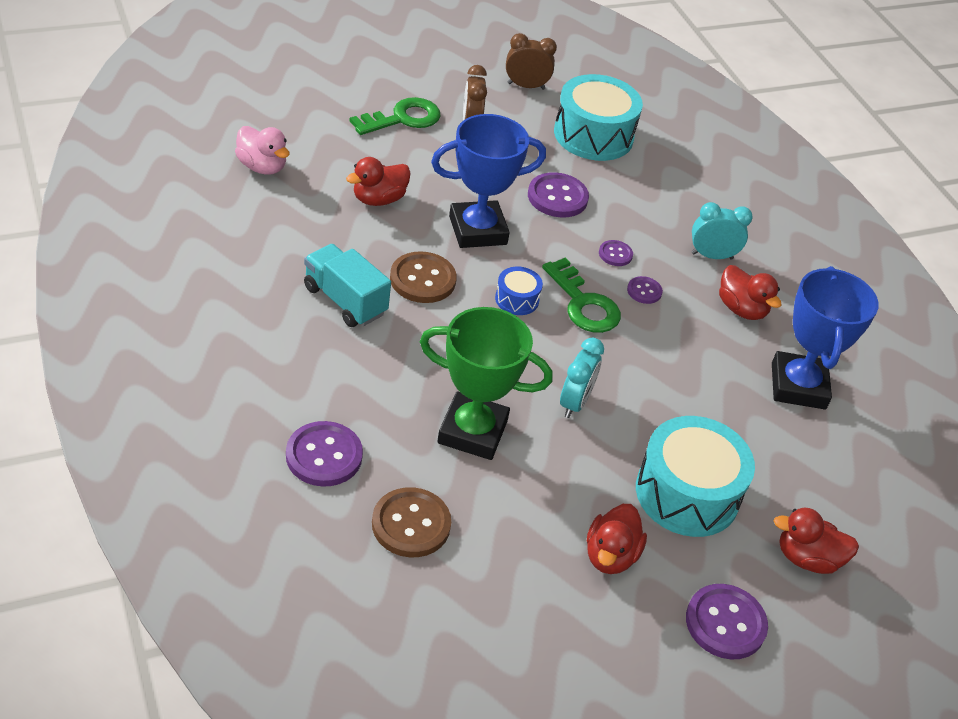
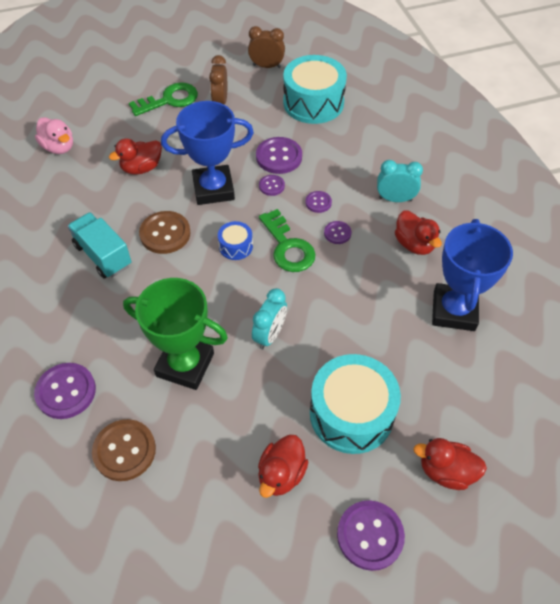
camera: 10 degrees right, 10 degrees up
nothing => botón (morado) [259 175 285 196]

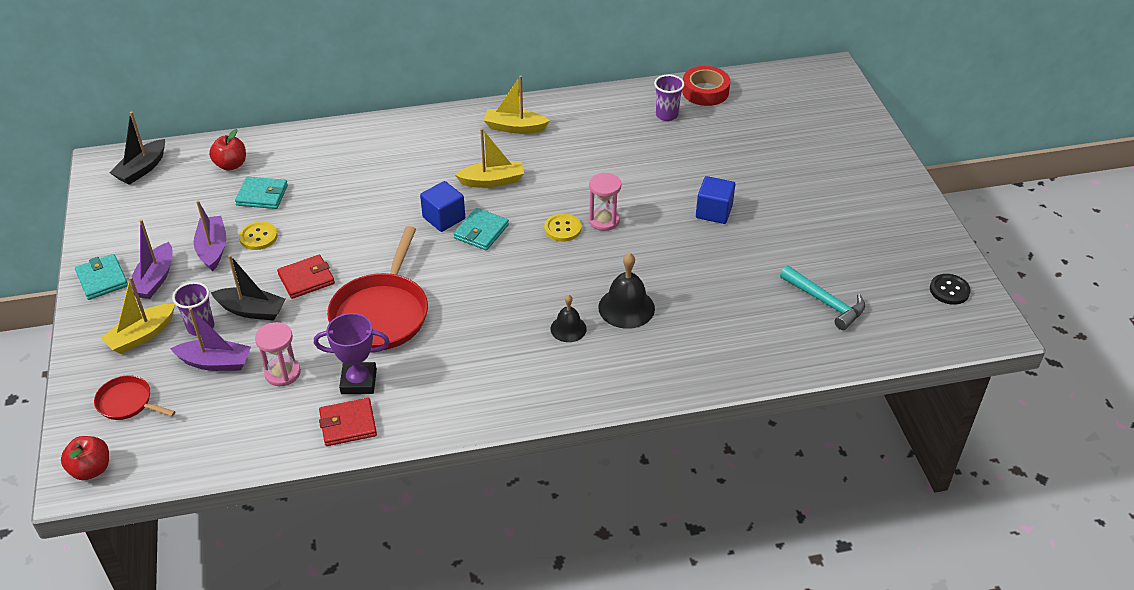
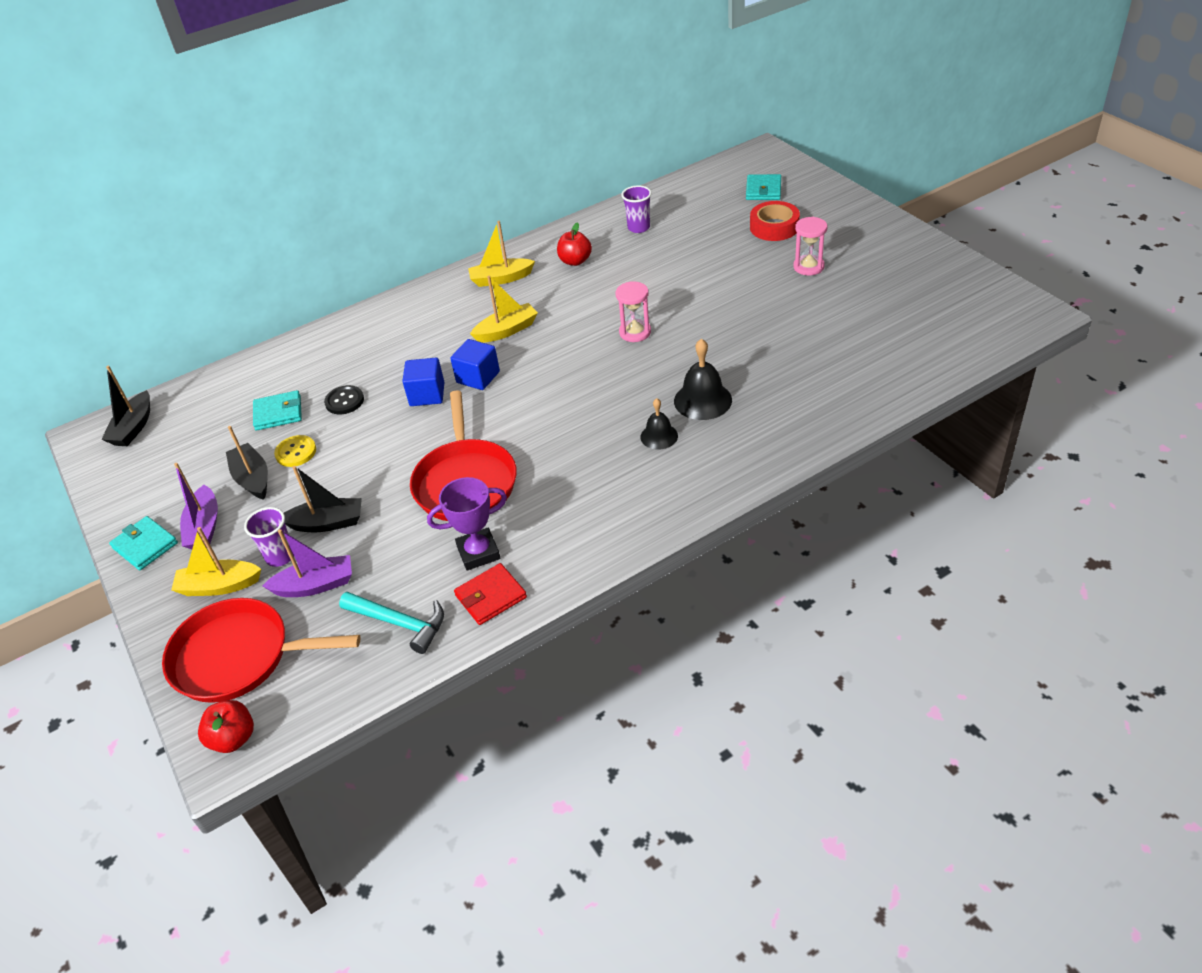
camera: 15 degrees left, 0 degrees up
cartera (rojo) [277 255 335 299] => nothing
botón (amarillo) [544 213 581 242] => nothing
manzana (rojo) [209 129 246 171] => manzana (rojo) [557 222 592 266], shifted
reloj de arena (rosa) [255 322 301 386] => reloj de arena (rosa) [794 217 827 275], shifted
cartera (turquesa) [454 208 509 250] => cartera (turquesa) [746 174 781 200], shifted
cinta adhesiva (rojo) [682 66 730 106] => cinta adhesiva (rojo) [750 201 800 241], shifted
cubo (azul) [696 176 735 224] => cubo (azul) [402 358 445 406], shifted
martillo (turquesa) [780 266 865 330] => martillo (turquesa) [339 592 444 654], shifted
botón (negro) [930 274 971 305] => botón (negro) [324 385 364 414], shifted
barco (morado) [194 200 226 271] => barco (negro) [226 426 268 500]
barco (amarillo) [101 277 175 354] => barco (amarillo) [171 527 261 596], 60 degrees clockwise
sartén (rojo) [94 375 176 420] => sartén (rojo) [162 598 361 703], x1.95

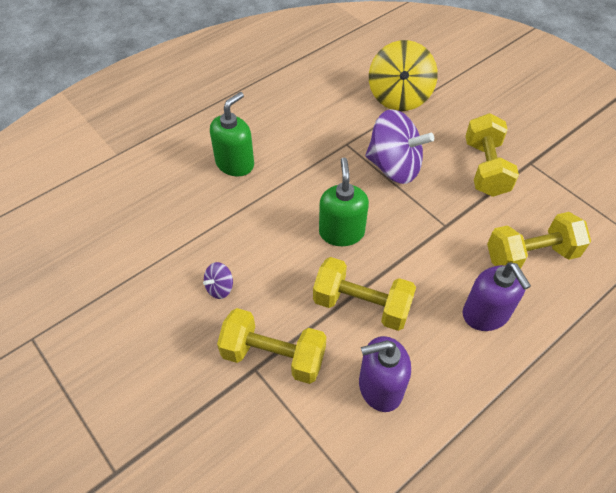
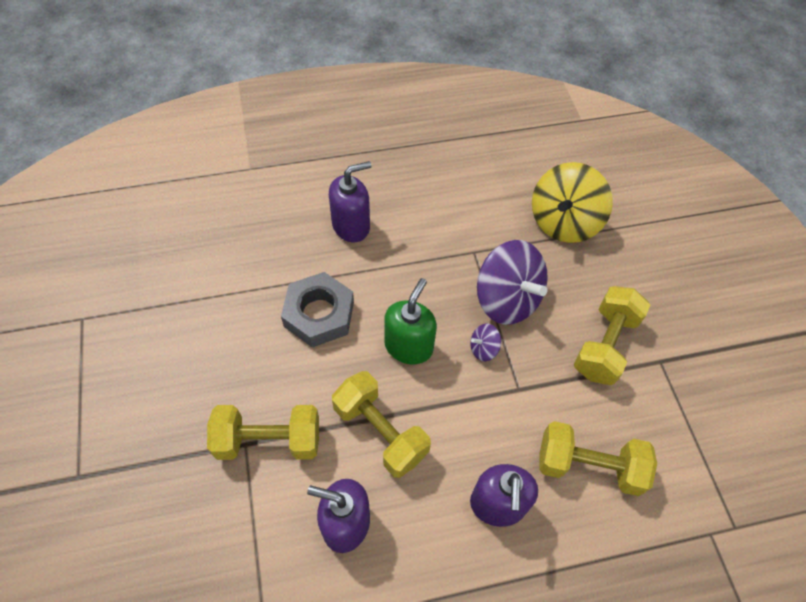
camera: 25 degrees right, 5 degrees up
nothing => tuerca (gris) [281 272 354 347]
peonza (morado) [203 262 233 299] => peonza (morado) [470 324 501 361], shifted
dispensador de jabón (verde) [210 92 254 176] => dispensador de jabón (morado) [329 161 371 242]
mancuerna (amarillo) [217 308 326 384] => mancuerna (amarillo) [207 405 319 460], 45 degrees counterclockwise

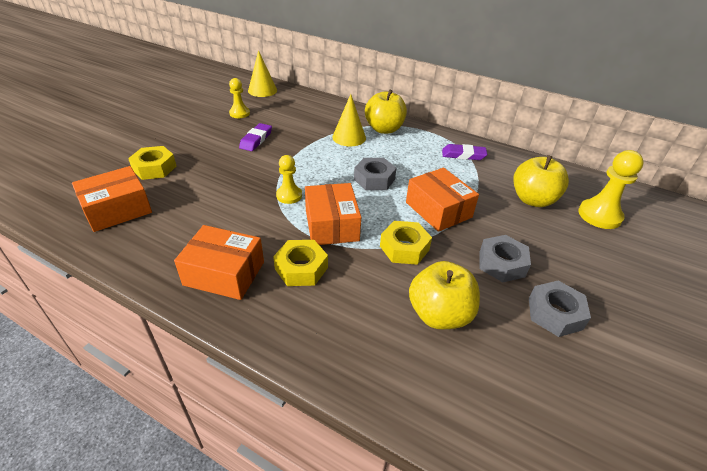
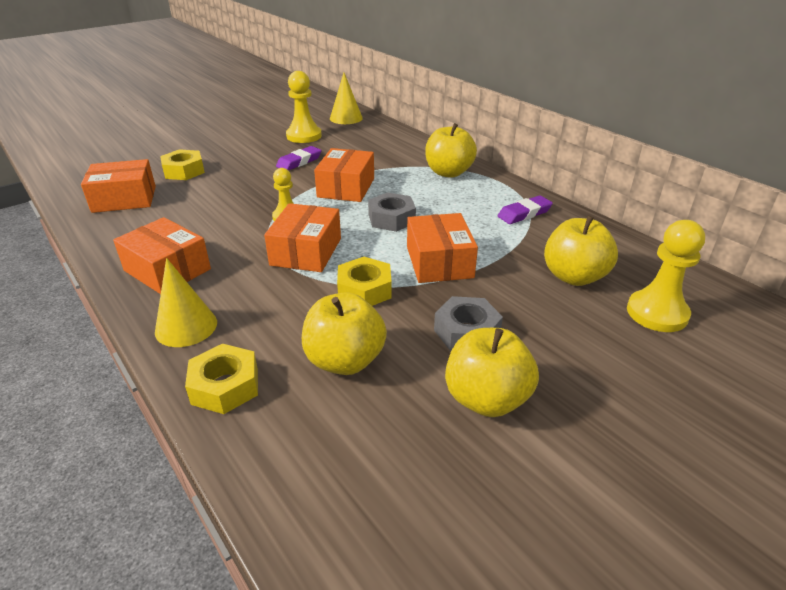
camera: 25 degrees right, 5 degrees down
nothing => caja (naranja) [314 148 374 202]
tuerca (amarillo) [273 240 328 286] => tuerca (amarillo) [185 344 258 414], shifted
cono (amarillo) [332 94 366 147] => cono (amarillo) [155 258 217 347], shifted
tuerca (gris) [529 281 591 337] => manzana (amarillo) [445 328 539 417]
goma de borrar (morado) [442 144 487 160] => goma de borrar (morado) [497 195 553 224], 60 degrees counterclockwise
peón (amarillo) [229 78 250 118] => peón (amarillo) [286 71 322 143], x1.57

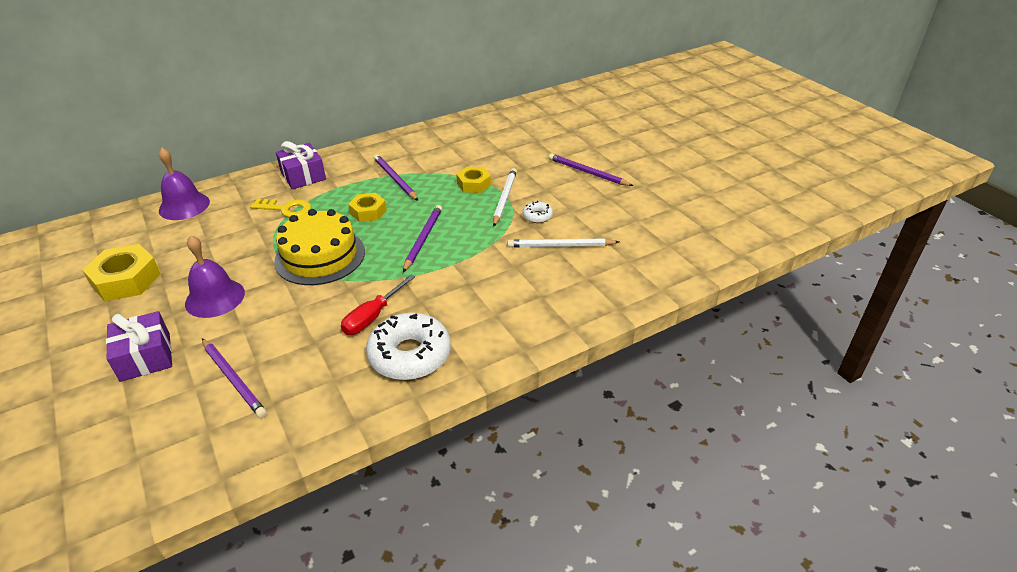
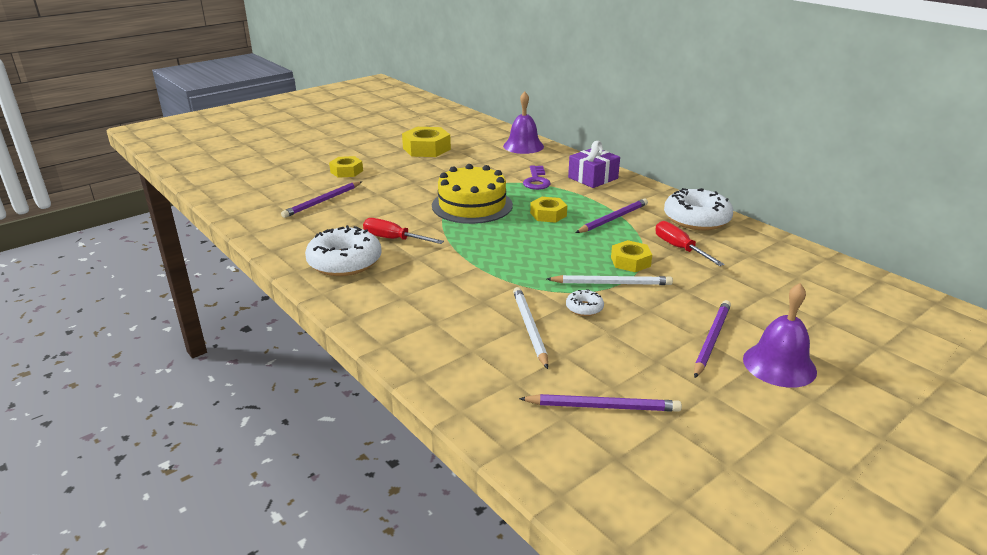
camera: 80 degrees right, 10 degrees down
nothing => destornillador (rojo) [655 221 724 266]
nothing => rosquilla (blanco) [664 188 733 230]
campana (morado) [185 235 245 318] => campana (morado) [743 283 817 388], shifted
lápiz (morado) [403 205 442 272] => lápiz (morado) [519 394 682 412], shifted
regalo (morado) [106 311 172 382] => tuerca (amarillo) [329 156 363 178]
llave (amarillo) [250 199 311 217] => llave (morado) [523 165 551 190]

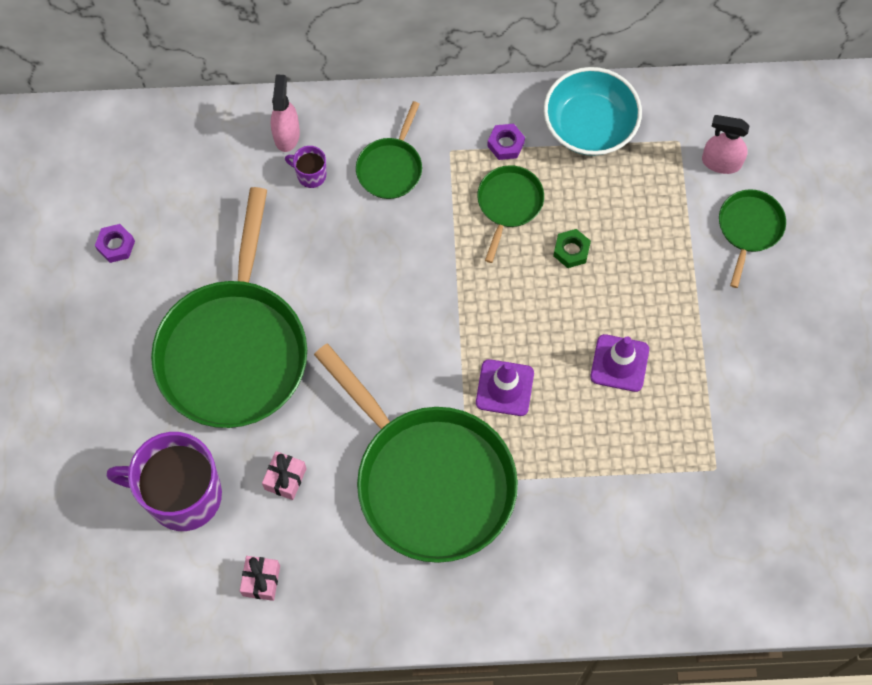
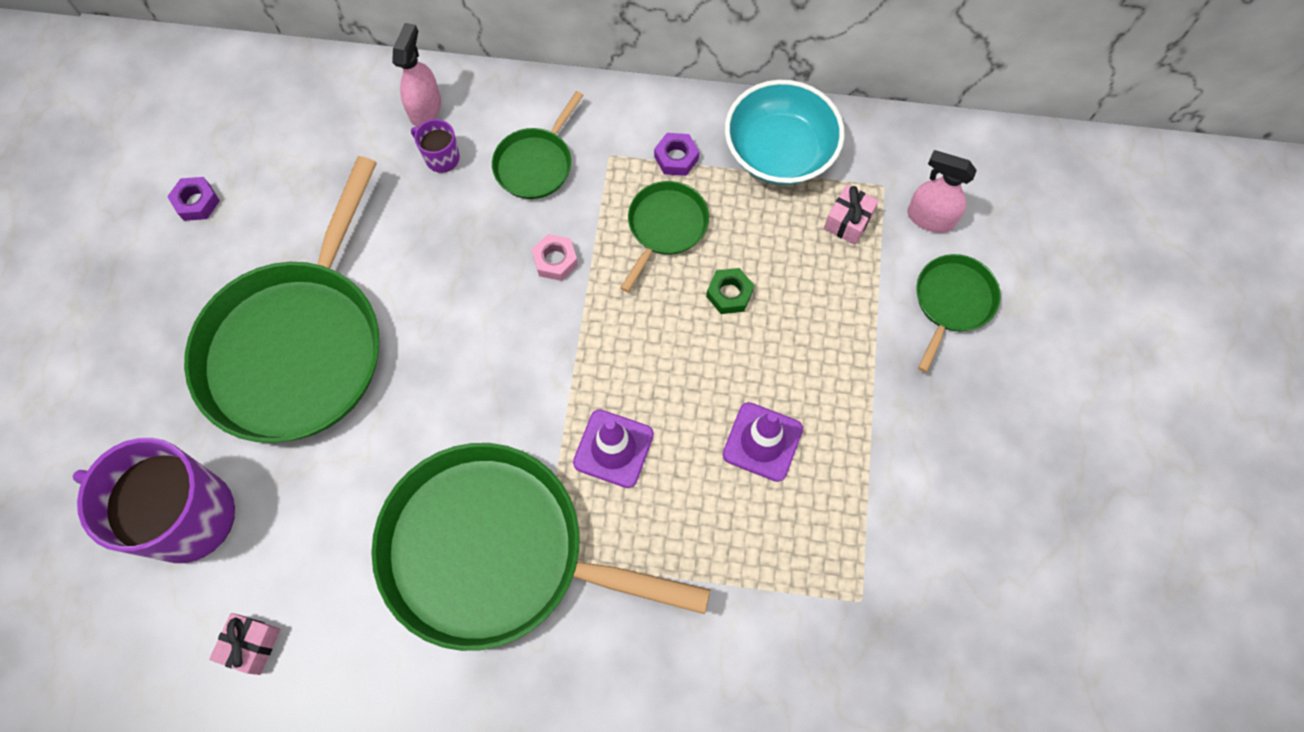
camera: 10 degrees right, 0 degrees up
nothing => tuerca (rosa) [531 234 578 281]
regalo (rosa) [262 451 306 500] => regalo (rosa) [824 185 879 245], shifted
sartén (verde) [314 343 518 563] => sartén (verde) [371 443 710 651], 135 degrees clockwise

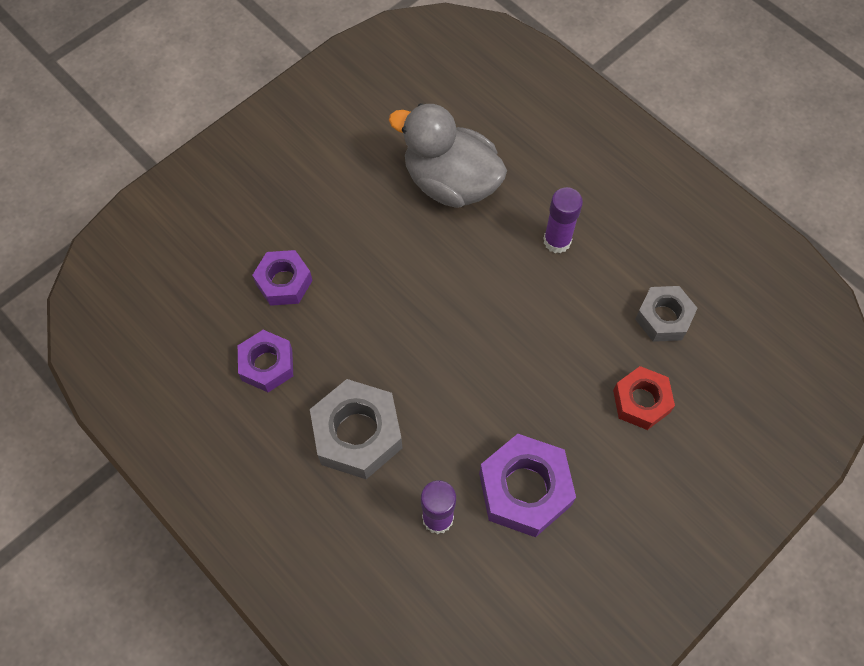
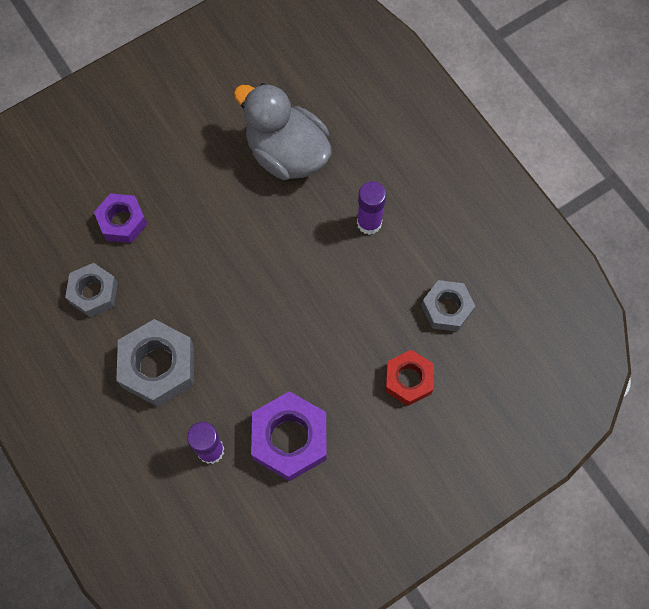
camera: 10 degrees right, 5 degrees up
tuerca (morado) [238 330 293 392] => tuerca (gris) [65 263 118 317]

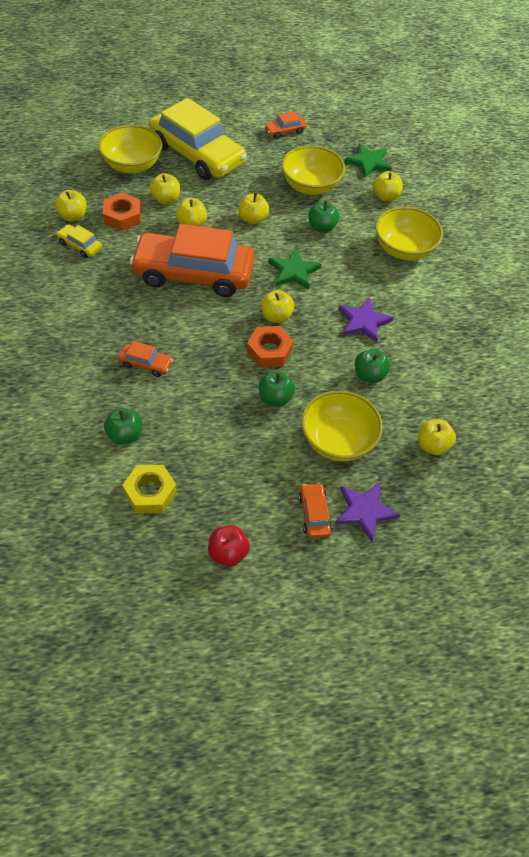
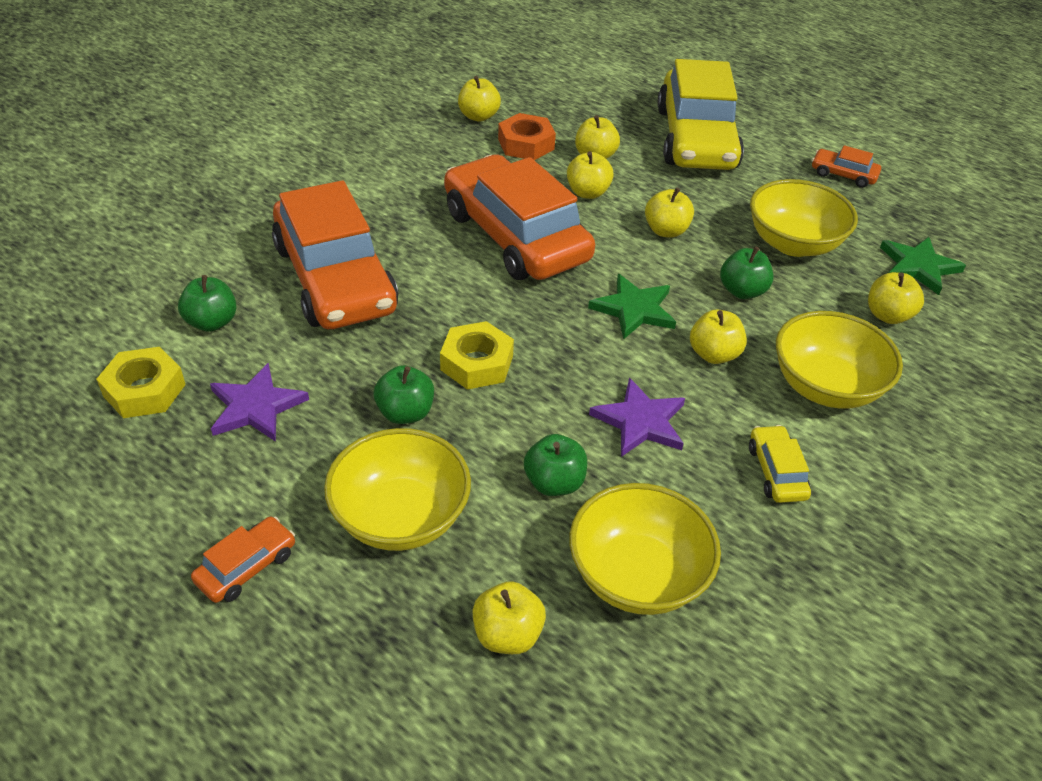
camera: 50 degrees right, 10 degrees down
manzana (rojo) [208 525 250 566] => nothing
coche (amarillo) [56 224 102 258] => coche (amarillo) [749 425 811 503], shifted
cuenco (amarillo) [98 125 162 174] => cuenco (amarillo) [570 483 721 615], shifted
manzana (amarillo) [260 290 294 323] => manzana (amarillo) [690 310 747 364], shifted
estrella (morado) [335 482 400 542] => estrella (morado) [210 363 309 442], shifted
tuerca (naranja) [247 326 294 367] => tuerca (amarillo) [440 321 514 390]
coche (naranja) [118 341 173 377] => coche (naranja) [272 180 398 329], x2.46

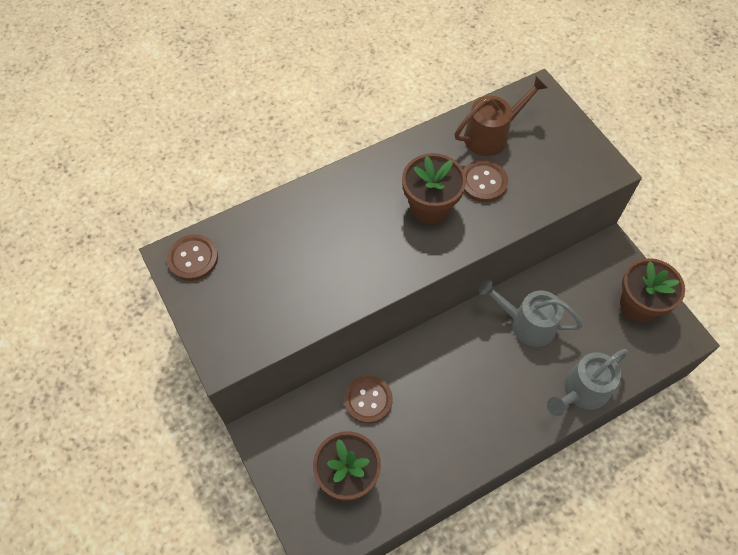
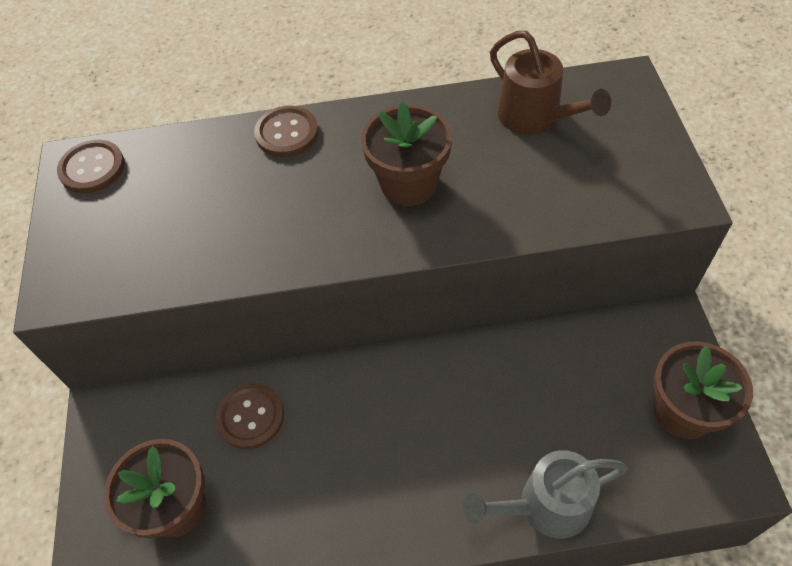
camera: 25 degrees right, 5 degrees down
regadera (gris) [479 279 583 347] => nothing
botón (marrón) [463 160 508 202] => botón (marrón) [254 106 318 157], shifted
regadera (marrón) [455 76 548 156] => regadera (marrón) [490 31 611 135], 60 degrees clockwise

